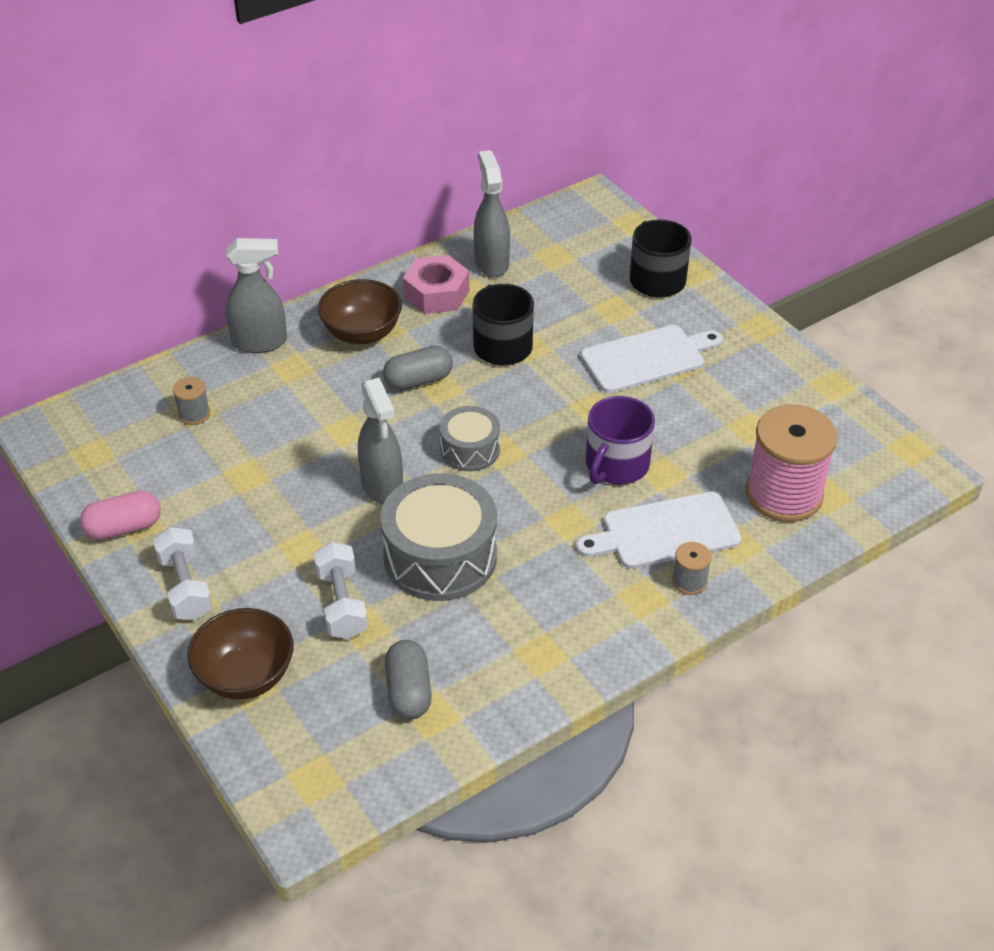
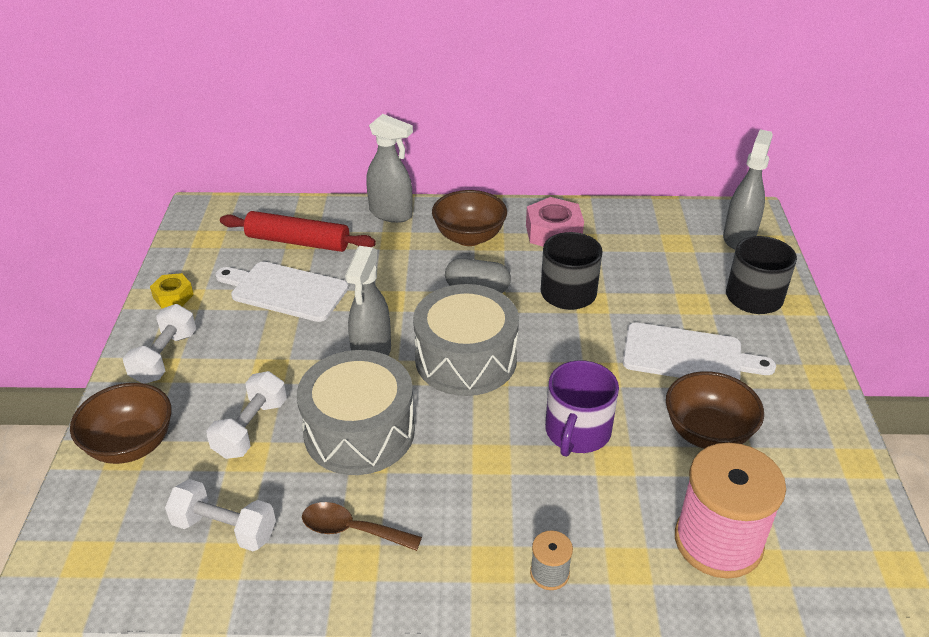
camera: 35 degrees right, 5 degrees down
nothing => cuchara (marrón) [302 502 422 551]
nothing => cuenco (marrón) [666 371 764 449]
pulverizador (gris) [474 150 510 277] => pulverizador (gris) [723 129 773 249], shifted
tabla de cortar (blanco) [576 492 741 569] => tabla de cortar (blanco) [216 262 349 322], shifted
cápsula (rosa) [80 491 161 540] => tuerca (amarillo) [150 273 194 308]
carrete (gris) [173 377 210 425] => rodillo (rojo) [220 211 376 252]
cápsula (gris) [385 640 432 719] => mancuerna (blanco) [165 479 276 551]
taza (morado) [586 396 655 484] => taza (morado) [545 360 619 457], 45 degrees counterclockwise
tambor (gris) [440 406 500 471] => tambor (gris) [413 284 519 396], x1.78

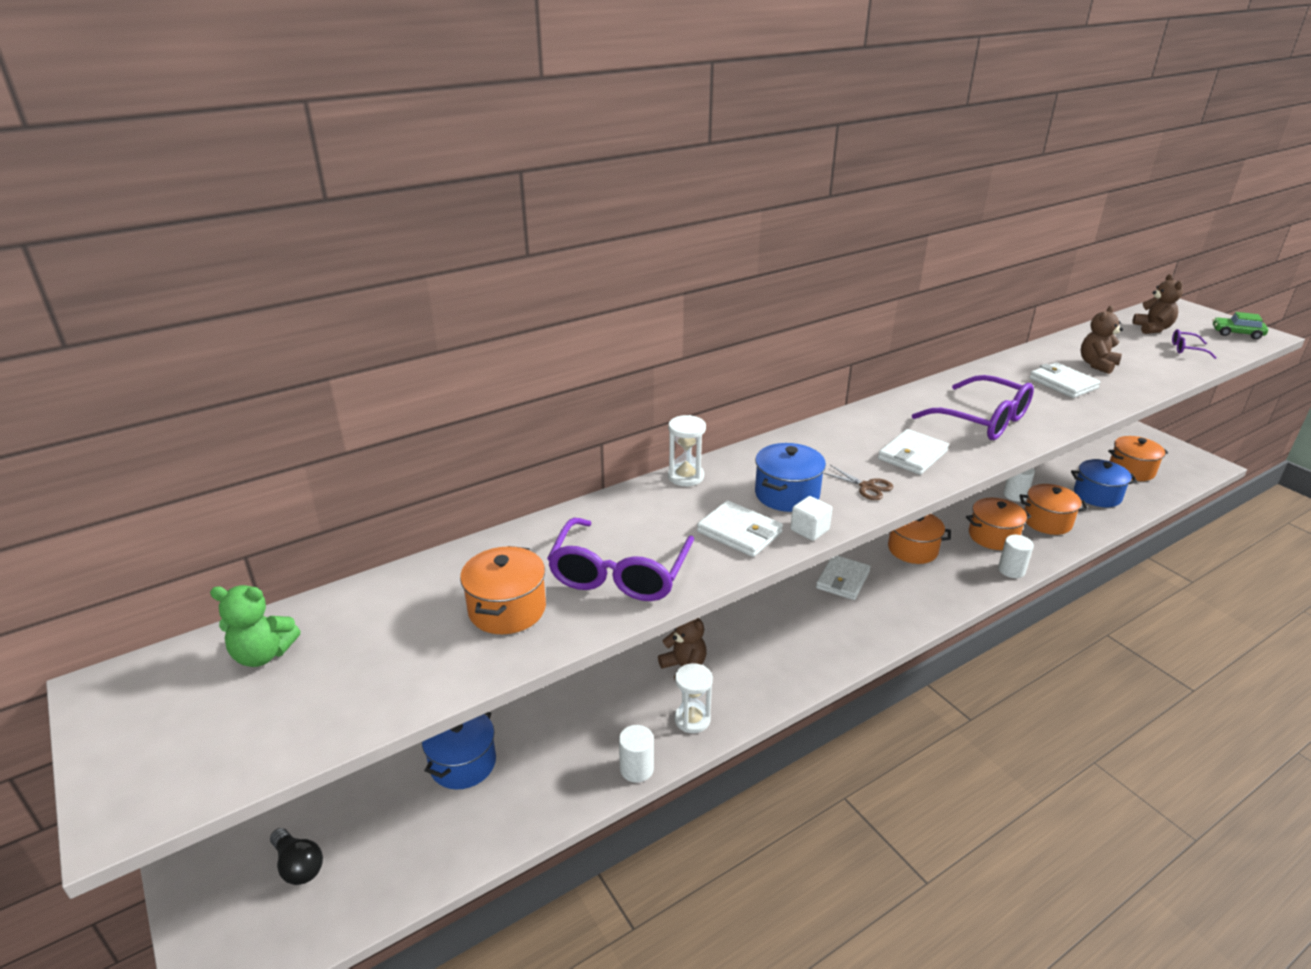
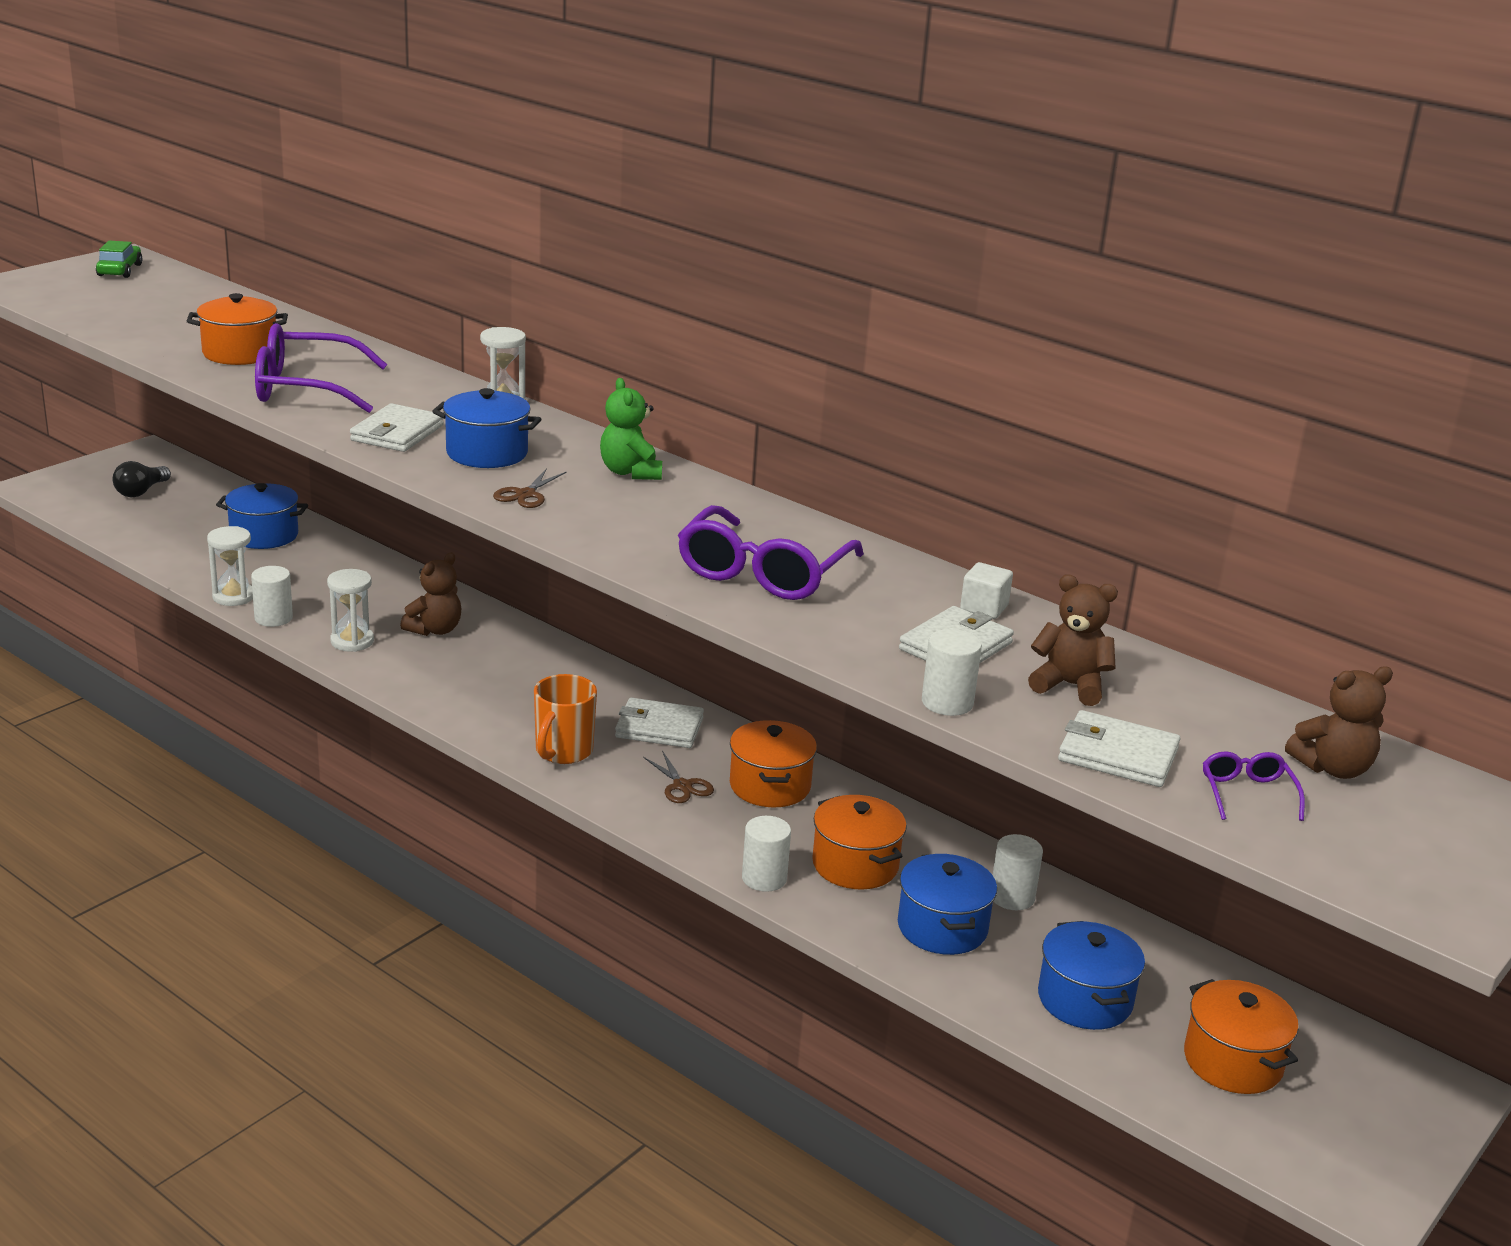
camera: 70 degrees right, 5 degrees down
nothing => reloj de arena (blanco) [207 526 253 606]
nothing => taza (naranja) [534 674 597 764]
nothing => tijeras (marrón) [643 751 714 803]
nothing => cilindro (blanco) [922 629 982 716]
osito (verde) [210 585 300 667] => osito (verde) [600 378 662 480], shifted
cubo (blanco) [790 496 832 541] => cubo (blanco) [960 562 1013 619], shifted
cartera (blanco) [878 429 949 475] => cartera (blanco) [1058 710 1180 787], shifted
coche (verde) [1213 312 1268 339] => coche (verde) [96 241 142 278], shifted
olla (naranja) [1019 484 1088 535] => olla (azul) [898 854 997 955]

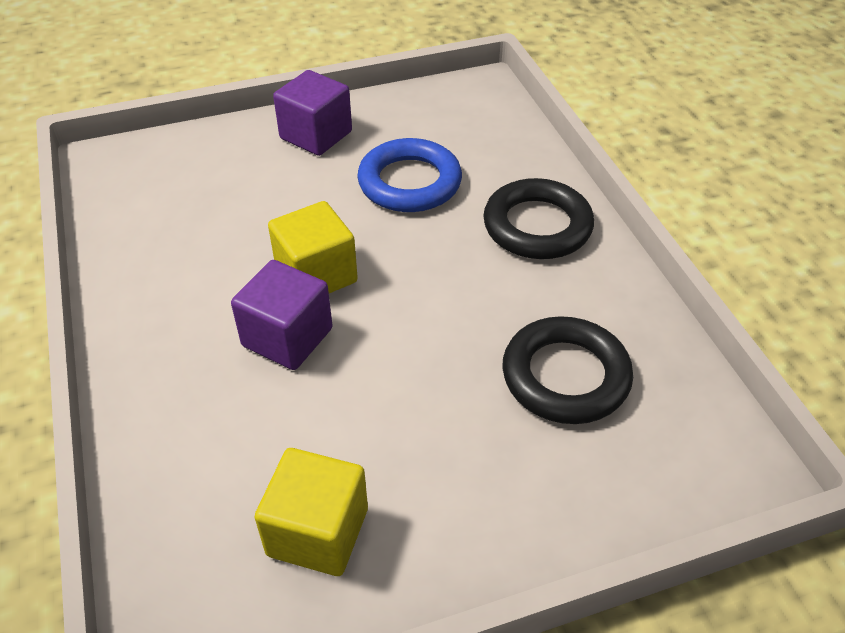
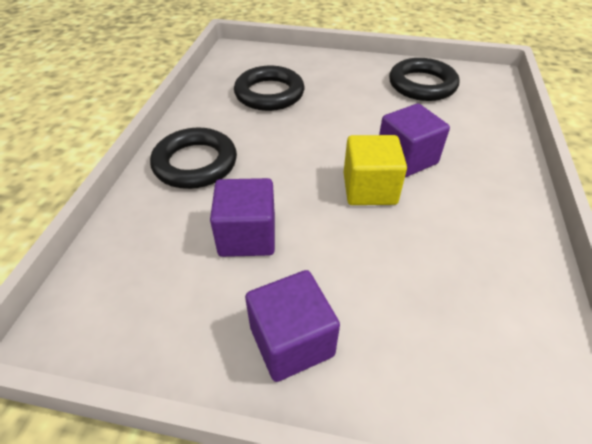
camera: 150 degrees left, 0 degrees up
cubo (amarillo) [255 448 368 576] => anillo (negro) [389 58 459 101]
anillo (azul) [357 138 462 212] => cubo (morado) [210 178 275 257]

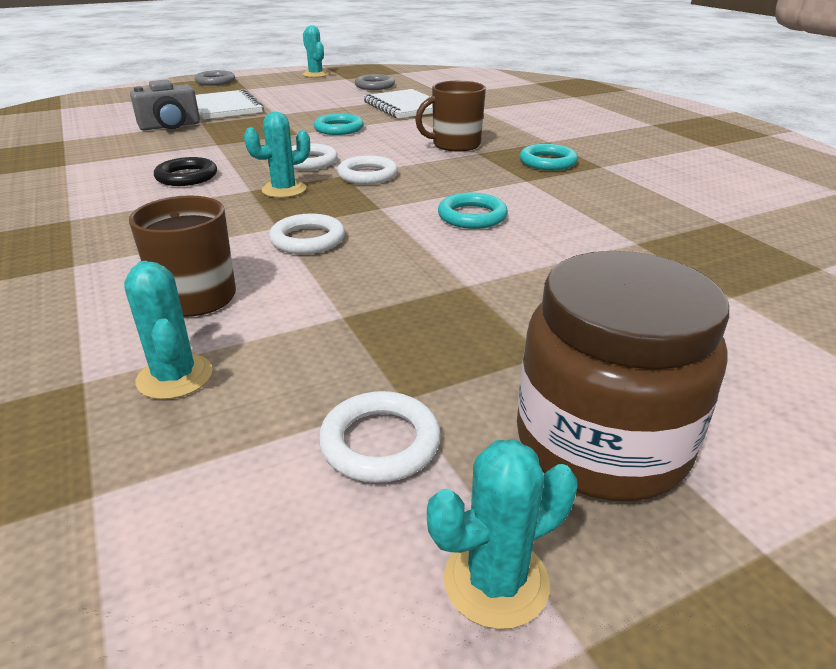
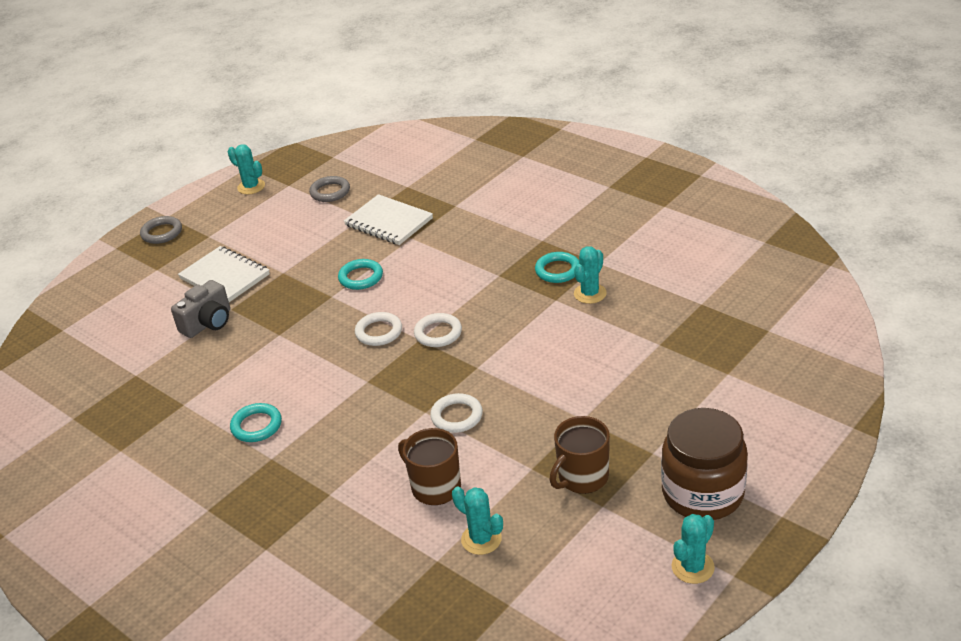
camera: 20 degrees left, 5 degrees up
anillo (negro) [154 157 217 186] => nothing
anillo (blanco) [319 391 441 483] => nothing
cactus (turquesa) [244 112 310 198] => cactus (turquesa) [574 246 607 304], shifted
taza (marrón) [415 81 486 151] => taza (marrón) [550 416 610 494], shifted
anillo (turquesa) [438 193 508 229] => anillo (turquesa) [230 403 282 442], shifted

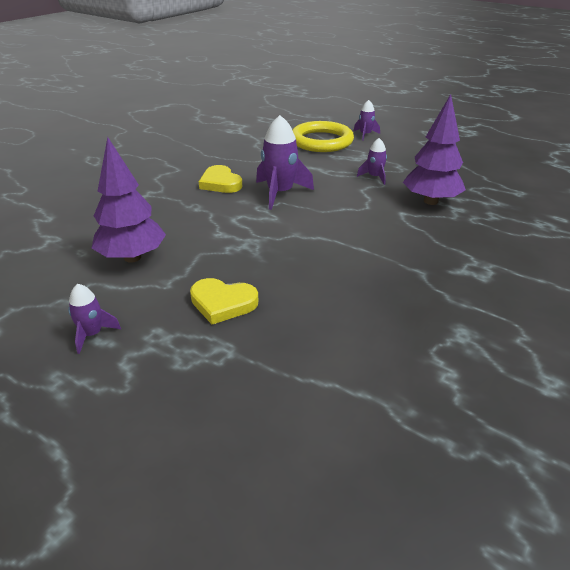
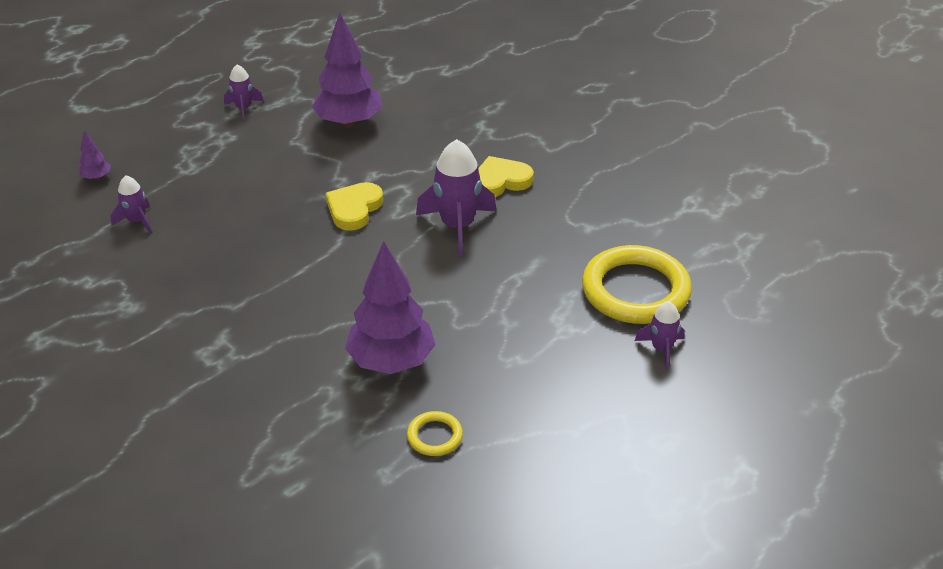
camera: 100 degrees right, 5 degrees up
nothing => árbol (morado) [78 131 111 180]
nothing => anillo (amarillo) [407 411 463 456]
corazón (amarillo) [190 278 258 324] => corazón (amarillo) [326 182 383 231], shifted
cohete (morado) [357 138 387 185] => cohete (morado) [111 176 152 233], shifted

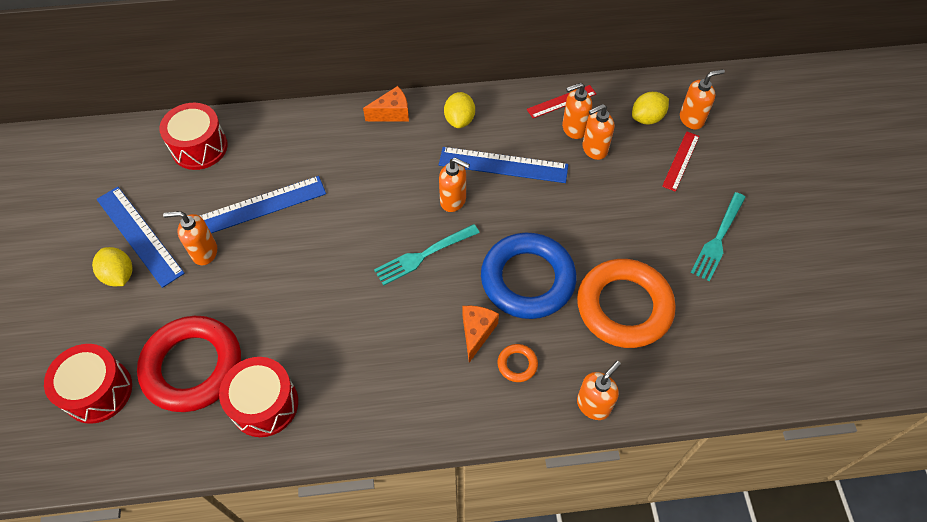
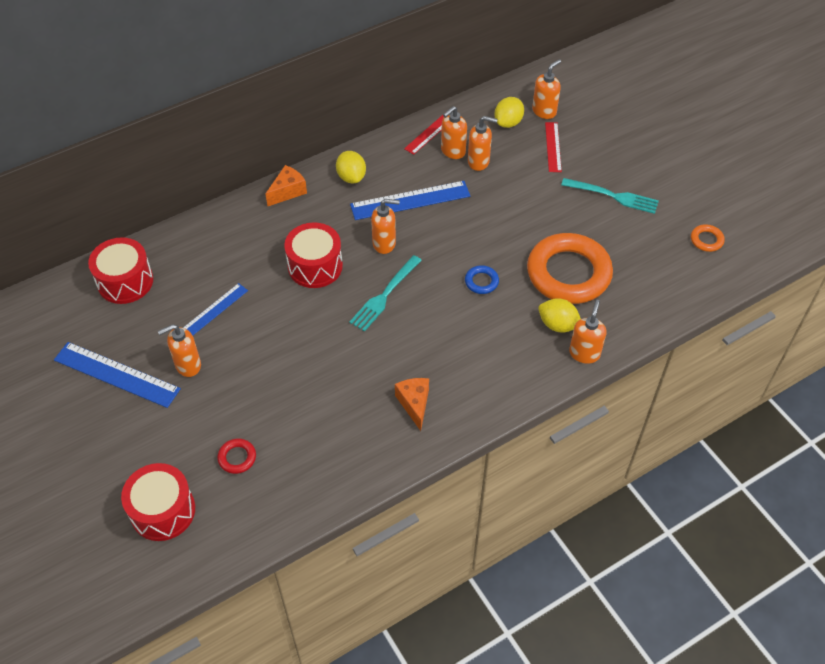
camera: 25 degrees left, 5 degrees down
limón (amarillo) [92 247 133 286] => limón (amarillo) [538 298 581 332], shifted
tambor (rojo) [219 357 298 437] => tambor (rojo) [284 222 343 288], shifted
queso (naranja) [463 306 499 363] => queso (naranja) [395 378 429 431], shifted
anillo (naranja) [498 344 538 382] => anillo (naranja) [691 224 725 252], shifted
dispensador de jabón (naranja) [582 104 614 160] => dispensador de jabón (naranja) [468 116 498 171], 120 degrees counterclockwise
tenedor (turquesa) [691 192 746 282] => tenedor (turquesa) [561 178 659 214], 75 degrees counterclockwise
anillo (rojo) [137 316 241 412] => anillo (rojo) [217 439 256 474], x0.40
regla (azul) [200 176 326 233] => regla (azul) [183 283 248 336], x0.60
anillo (azul) [481 233 576 319] => anillo (azul) [465 265 499 294], x0.40

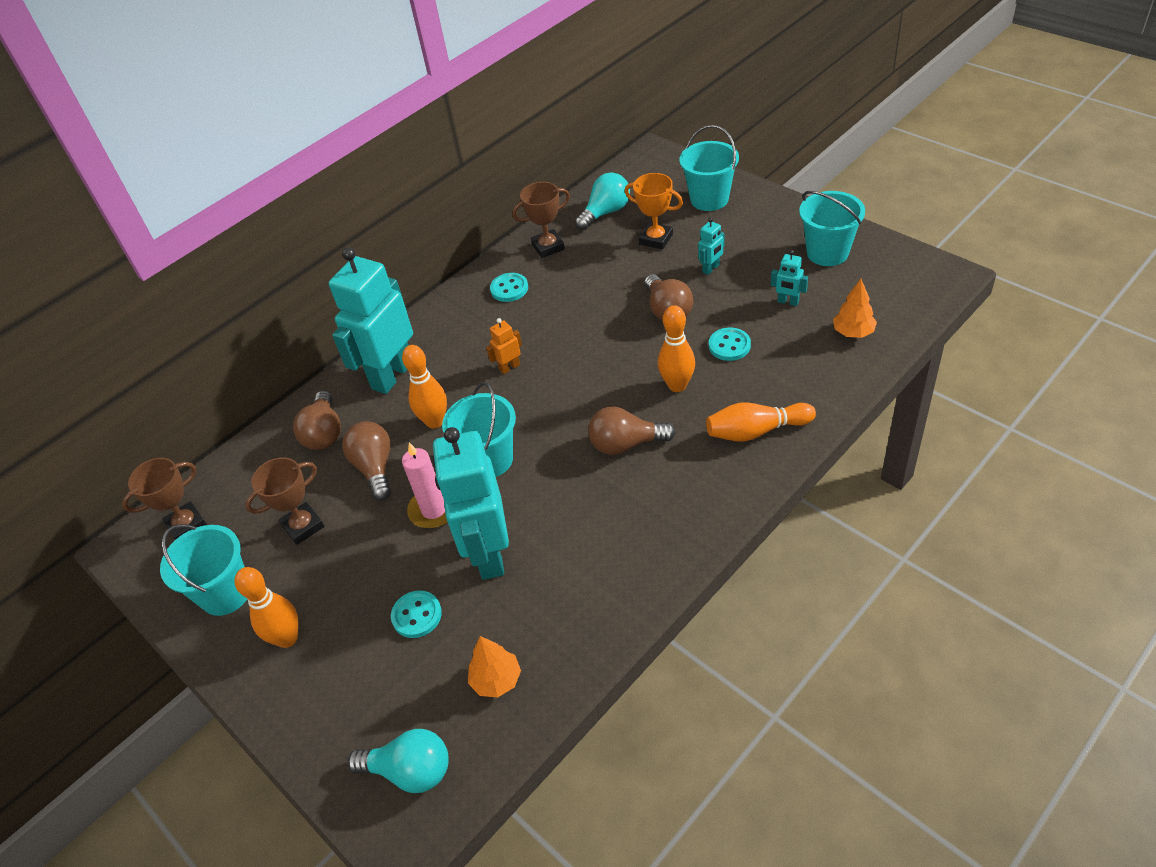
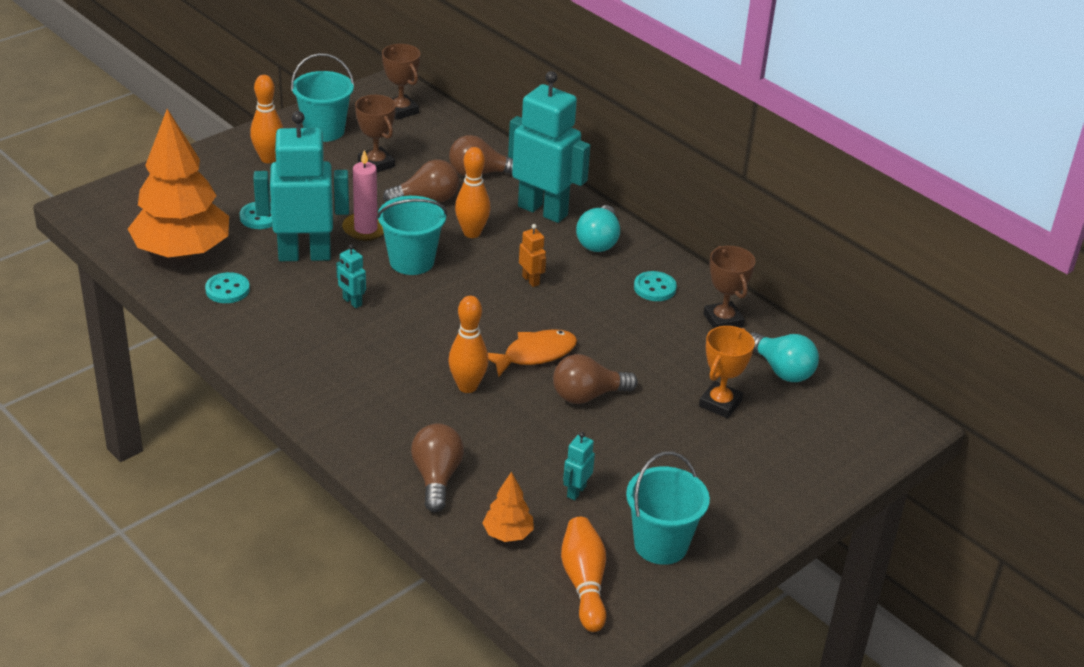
camera: 85 degrees right, 10 degrees down
balde (turquesa) [680 125 739 211] => nothing
nothing => pez (naranja) [488 329 577 377]
bombilla (turquesa) [347 729 449 793] => bombilla (turquesa) [576 205 620 252], shifted
bombilla (marrón) [588 407 675 455] => bombilla (marrón) [411 423 464 512], shifted
robot (turquesa) [698 217 724 275] => robot (turquesa) [336 244 366 308], shifted
bolo (naranja) [706 402 816 442] => bolo (naranja) [561 517 606 632], shifted
botón (turquesa) [709 328 751 361] => botón (turquesa) [205 272 250 303], shifted
árbol (naranja) [468 636 521 698] => árbol (naranja) [128 109 229 259], x2.33

